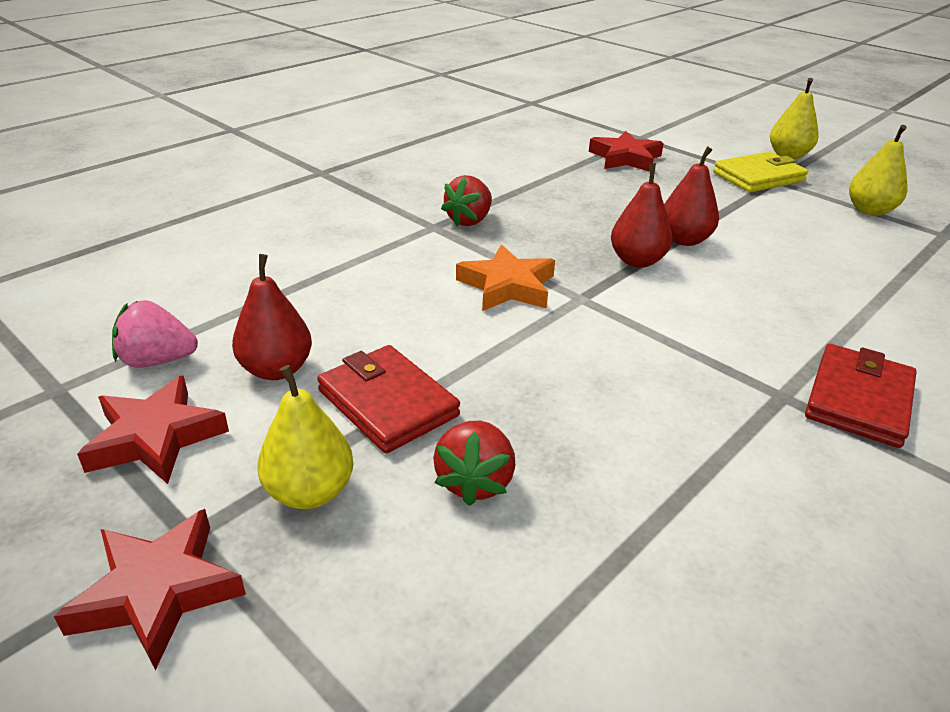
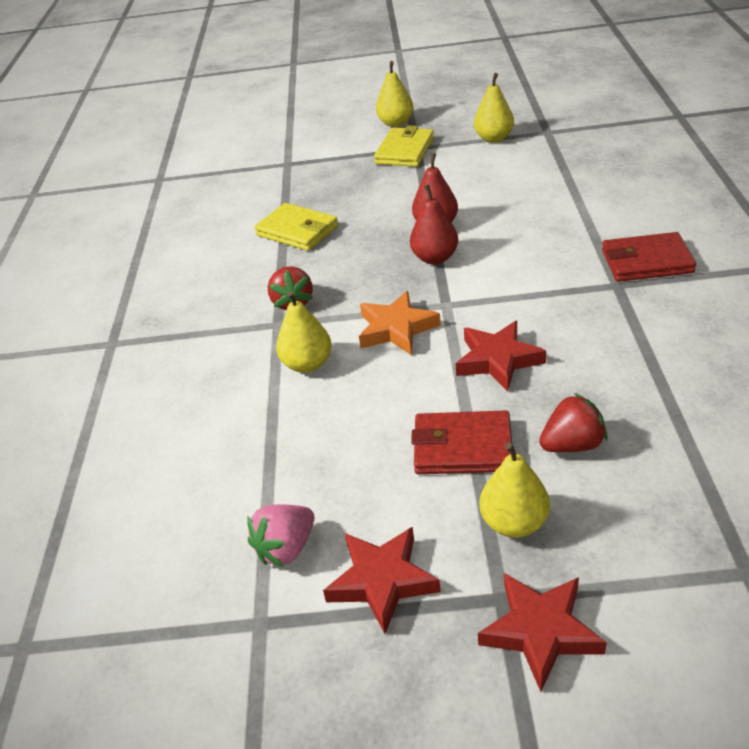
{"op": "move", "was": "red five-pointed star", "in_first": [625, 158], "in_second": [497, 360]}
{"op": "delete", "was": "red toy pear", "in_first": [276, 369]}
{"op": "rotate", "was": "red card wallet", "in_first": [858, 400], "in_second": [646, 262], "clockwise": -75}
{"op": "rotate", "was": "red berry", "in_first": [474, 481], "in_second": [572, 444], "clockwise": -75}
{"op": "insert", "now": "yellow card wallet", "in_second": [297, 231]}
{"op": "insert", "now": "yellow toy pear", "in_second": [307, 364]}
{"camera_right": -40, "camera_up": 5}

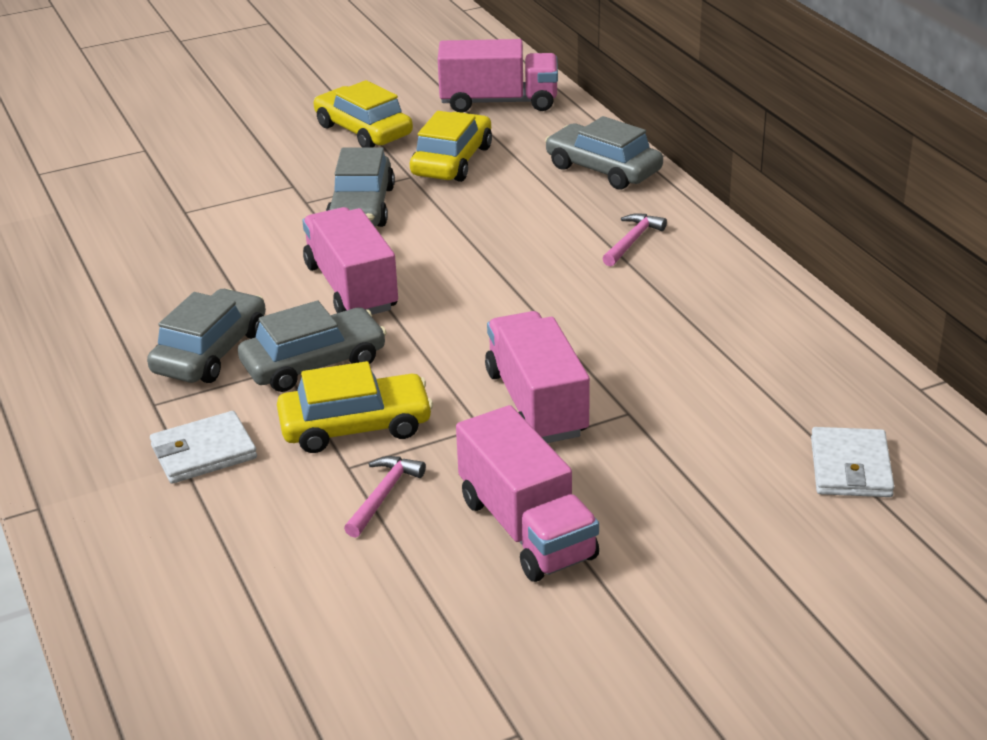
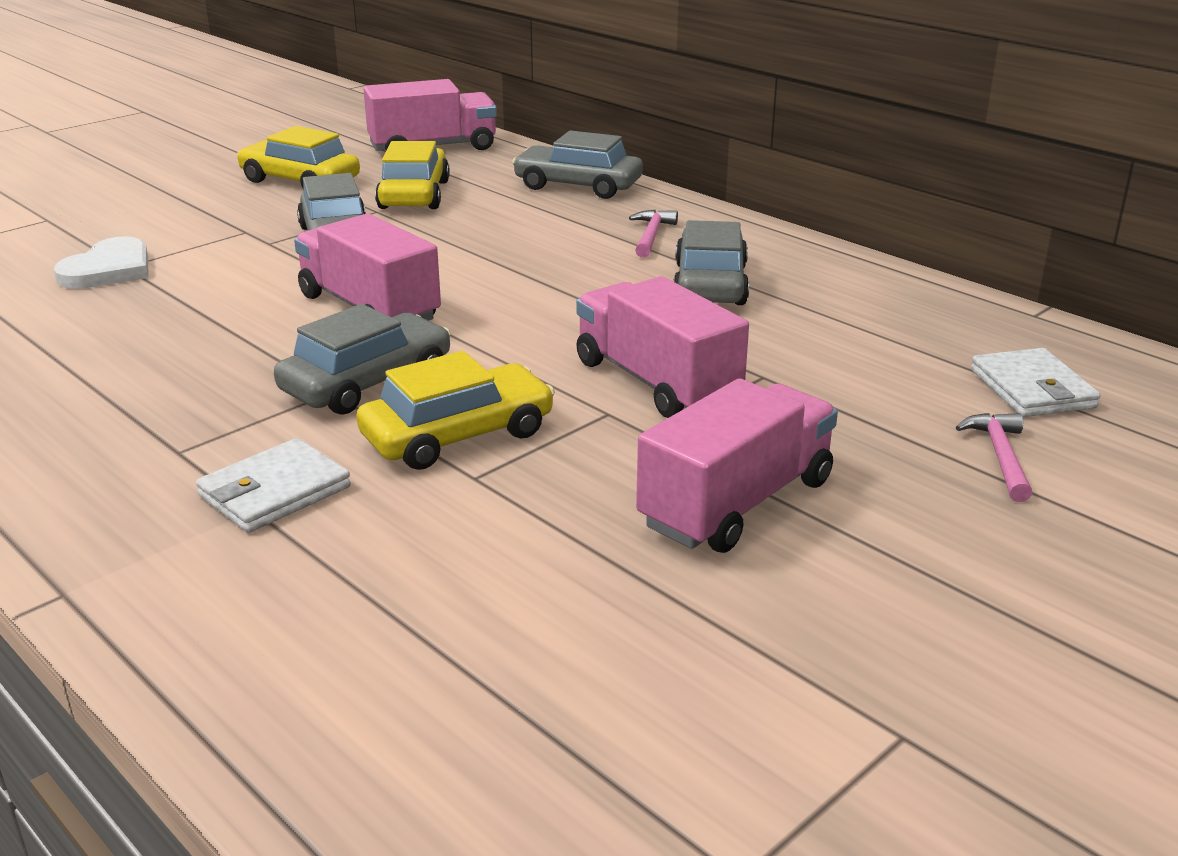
{"op": "move", "was": "gray toy car", "in_first": [211, 352], "in_second": [710, 284]}
{"op": "rotate", "was": "pink toy truck", "in_first": [526, 528], "in_second": [737, 503], "clockwise": -90}
{"op": "move", "was": "pink carpenter's hammer", "in_first": [384, 495], "in_second": [1000, 456]}
{"op": "insert", "now": "pure white love heart", "in_second": [109, 270]}
{"camera_right": -20, "camera_up": -5}

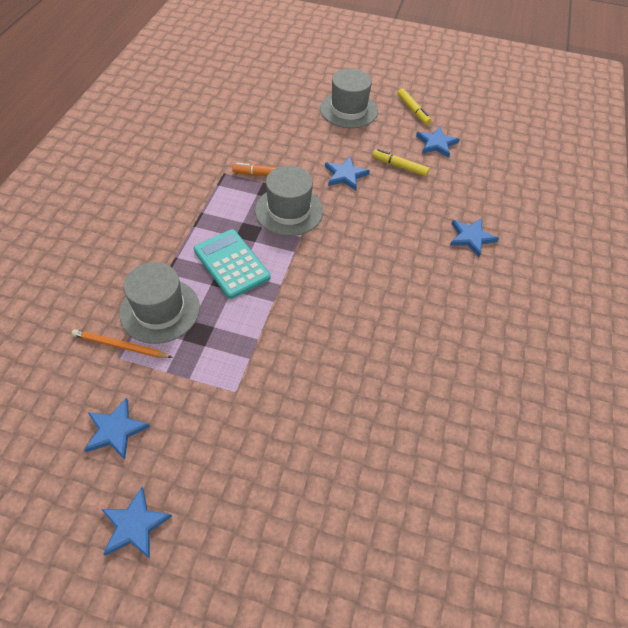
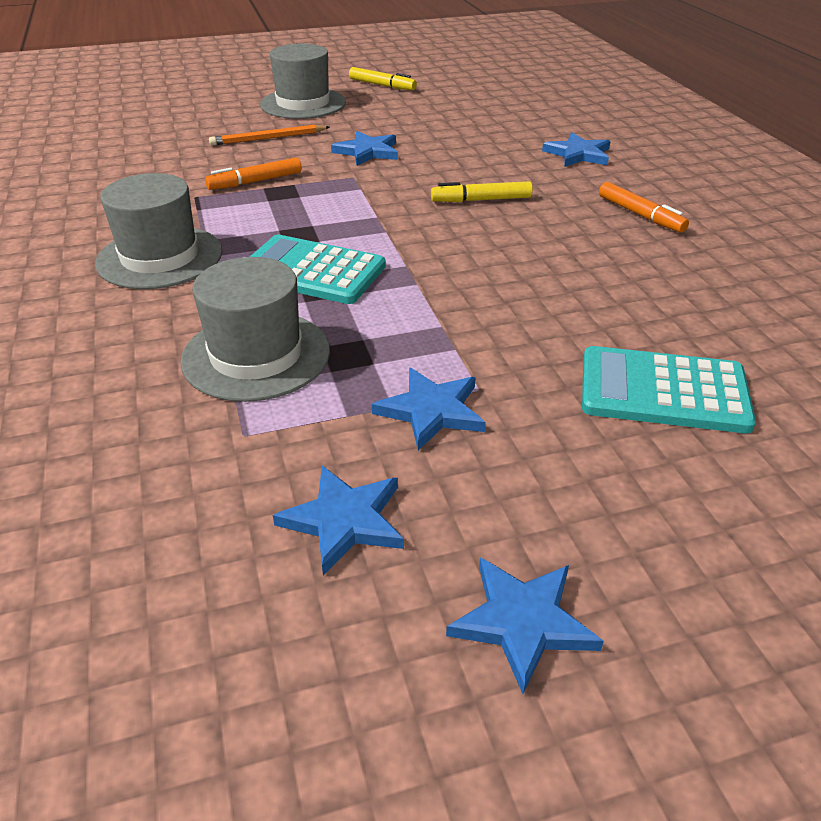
{"op": "move", "was": "royal blue five-pointed star", "in_first": [436, 144], "in_second": [431, 411]}
{"op": "move", "was": "yellow felt pen", "in_first": [399, 166], "in_second": [481, 200]}
{"op": "move", "was": "gray hat", "in_first": [289, 211], "in_second": [160, 257]}
{"op": "move", "was": "orange lead pencil", "in_first": [120, 346], "in_second": [268, 138]}
{"op": "insert", "now": "orange felt pen", "in_second": [640, 215]}
{"op": "insert", "now": "aqua pocket calculator", "in_second": [663, 391]}
{"camera_right": -30, "camera_up": -15}

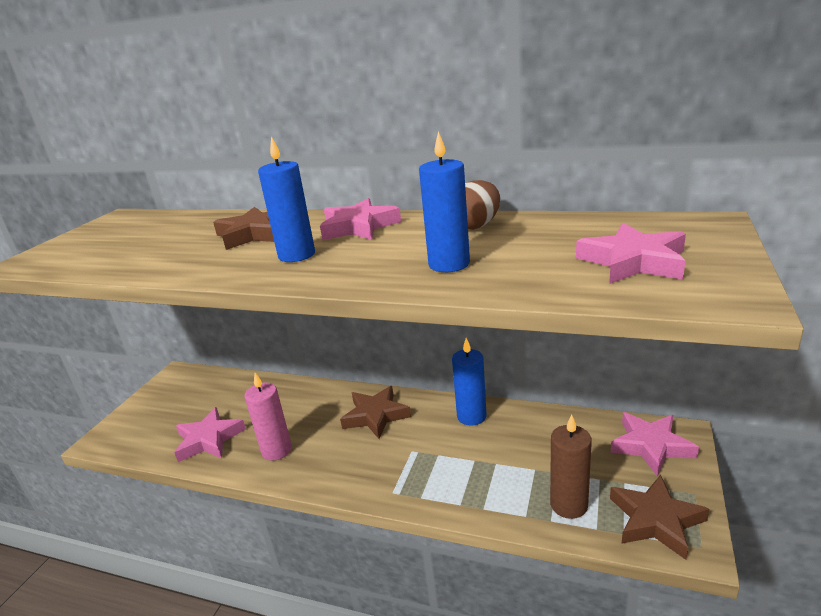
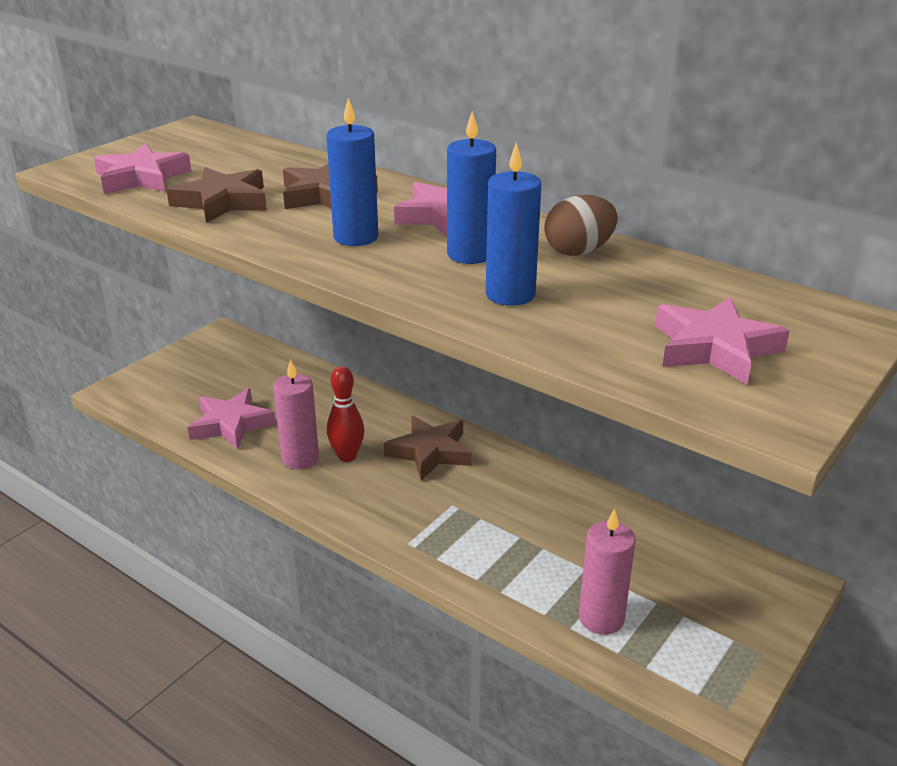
{"op": "move", "was": "royal blue wax candle", "in_first": [471, 416], "in_second": [470, 254]}
{"op": "move", "was": "pink five-pointed star", "in_first": [651, 446], "in_second": [141, 177]}
{"op": "recolor", "was": "dark brown wax candle", "now": "pink wax candle", "in_first": [568, 505], "in_second": [601, 618]}
{"op": "move", "was": "dark brown five-pointed star", "in_first": [655, 520], "in_second": [222, 202]}
{"op": "insert", "now": "red tenpin", "in_second": [347, 456]}
{"camera_right": 15, "camera_up": 5}

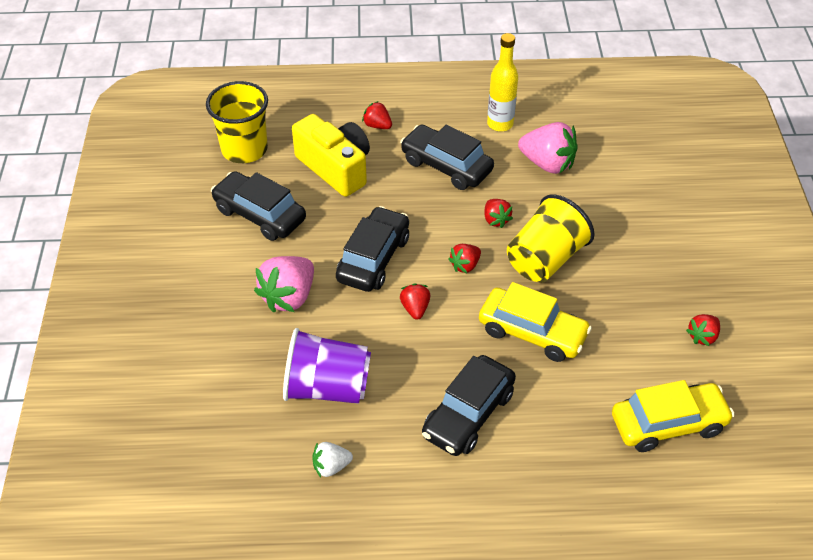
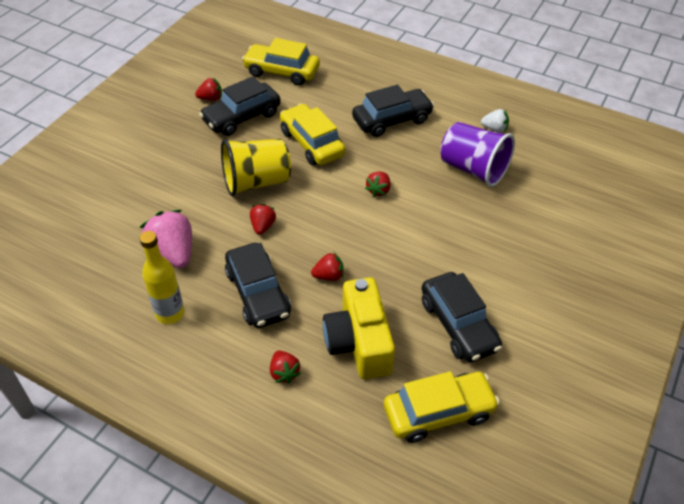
{"op": "replace", "was": "yellow beaker", "now": "yellow toy car", "in_first": [244, 149], "in_second": [438, 412]}
{"op": "move", "was": "black toy car", "in_first": [373, 258], "in_second": [242, 117]}
{"op": "move", "was": "red berry", "in_first": [465, 265], "in_second": [329, 276]}
{"op": "delete", "was": "pink berry", "in_first": [289, 297]}
{"camera_right": -150, "camera_up": 0}

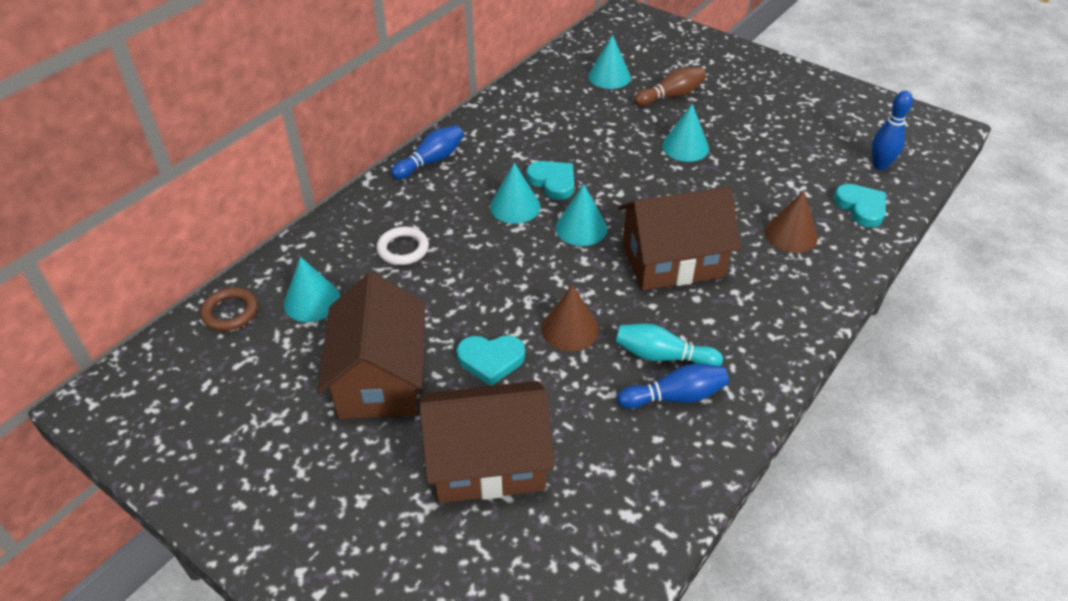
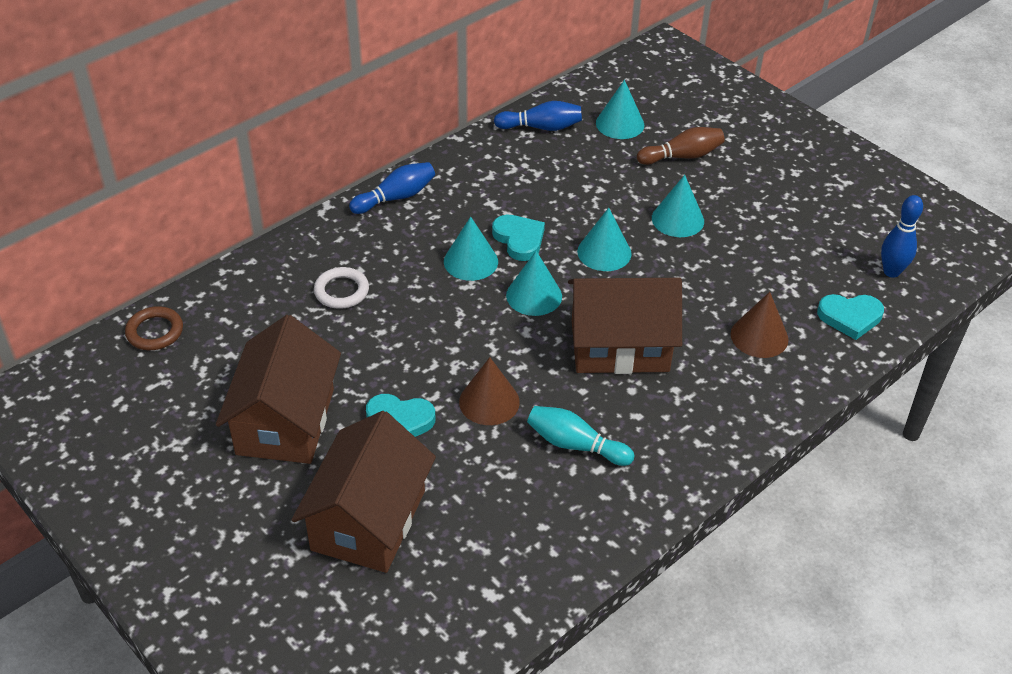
{"op": "rotate", "was": "aqua love heart", "in_first": [861, 207], "in_second": [850, 317], "clockwise": 105}
{"op": "move", "was": "aqua cone", "in_first": [312, 301], "in_second": [604, 252]}
{"op": "move", "was": "royal blue tenpin", "in_first": [675, 396], "in_second": [541, 127]}
{"op": "rotate", "was": "dark brown house", "in_first": [487, 461], "in_second": [368, 520], "clockwise": -75}
{"camera_right": 10, "camera_up": 0}

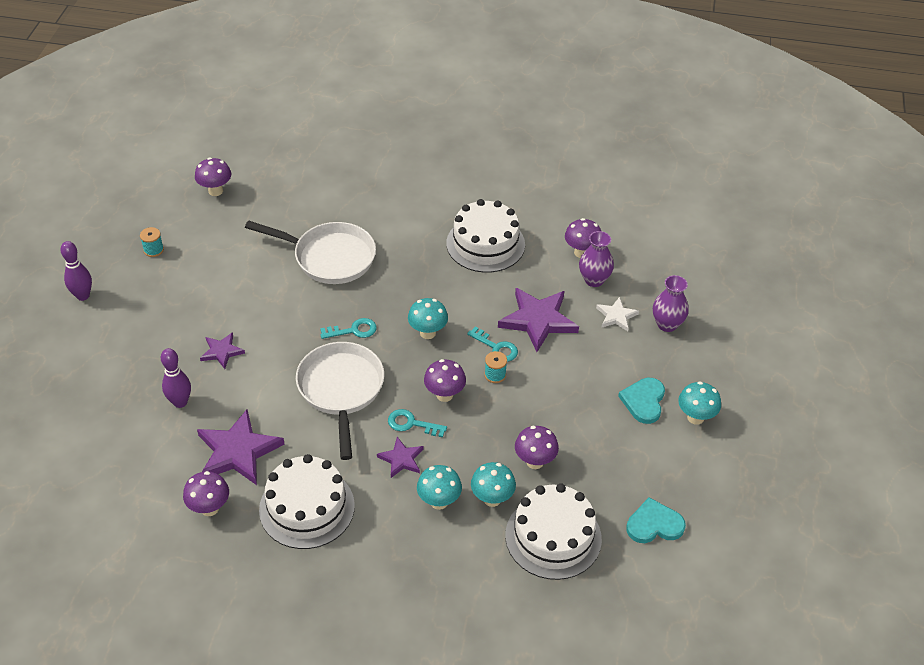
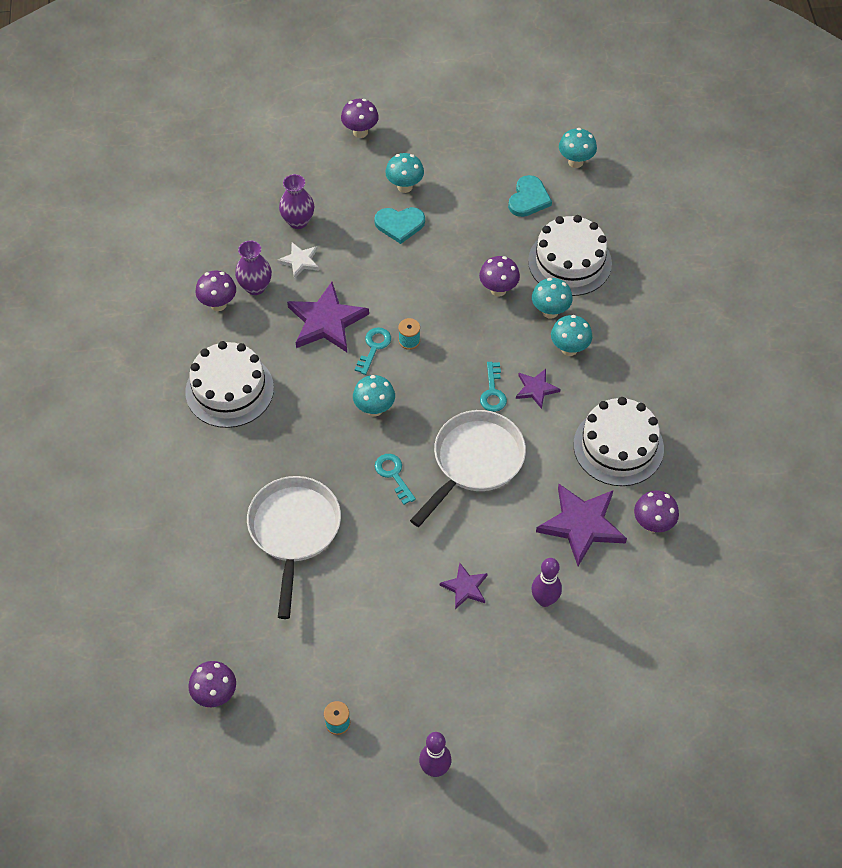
{"op": "rotate", "was": "pure white skillet", "in_first": [341, 390], "in_second": [475, 461], "clockwise": 150}
{"op": "move", "was": "purple toadstool", "in_first": [444, 395], "in_second": [360, 132]}
{"op": "rotate", "was": "aqua love heart", "in_first": [654, 524], "in_second": [528, 199], "clockwise": -135}
{"op": "insert", "now": "aqua toadstool", "in_second": [575, 162]}
{"camera_right": -105, "camera_up": 10}

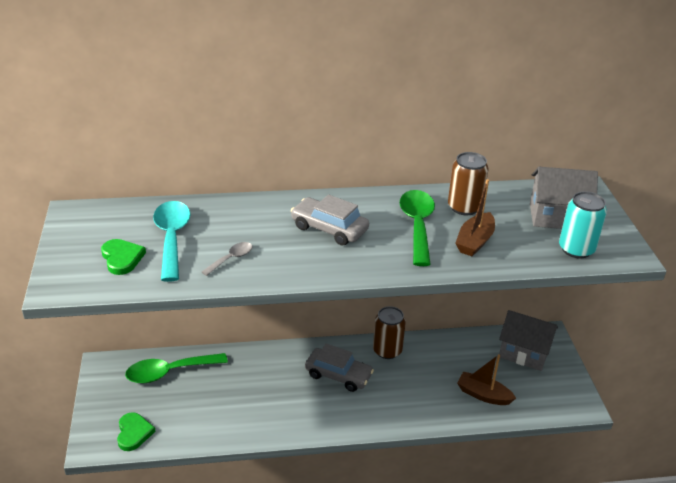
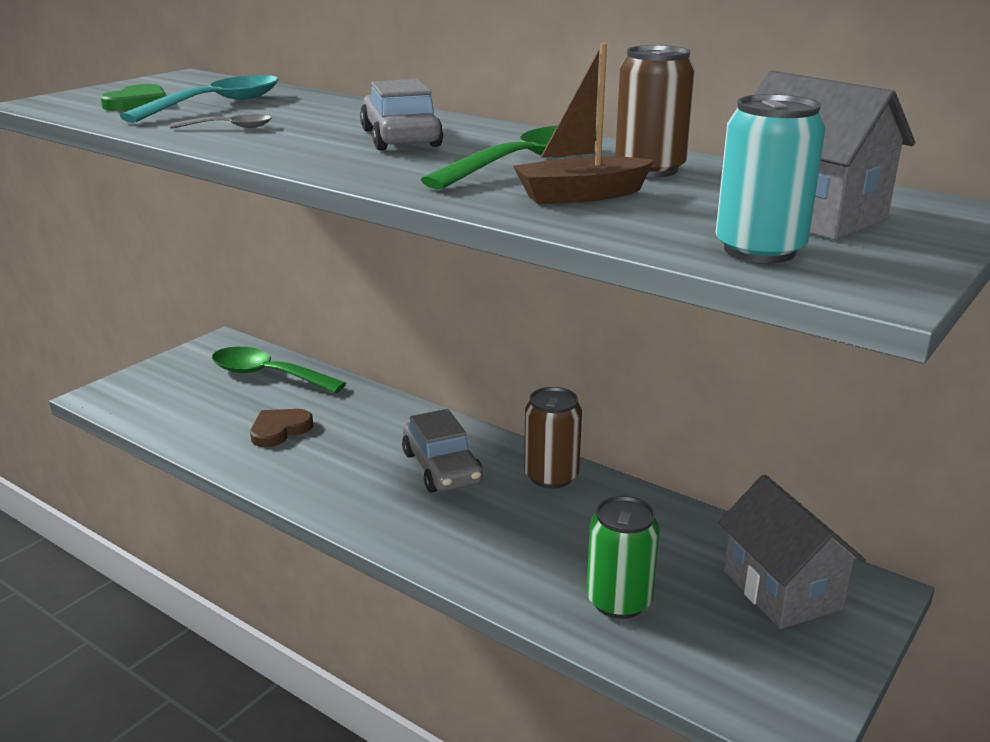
{"op": "replace", "was": "dark brown sailboat", "now": "emerald tin", "in_first": [483, 395], "in_second": [619, 601]}
{"op": "delete", "was": "emerald love heart", "in_first": [134, 433]}
{"op": "insert", "now": "dark brown love heart", "in_second": [279, 430]}
{"camera_right": 45, "camera_up": -10}

